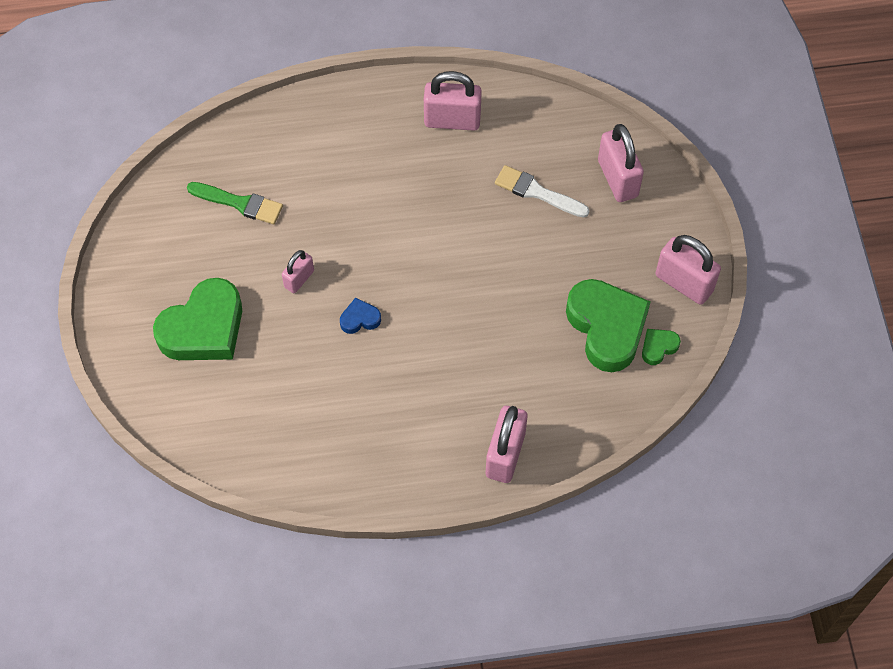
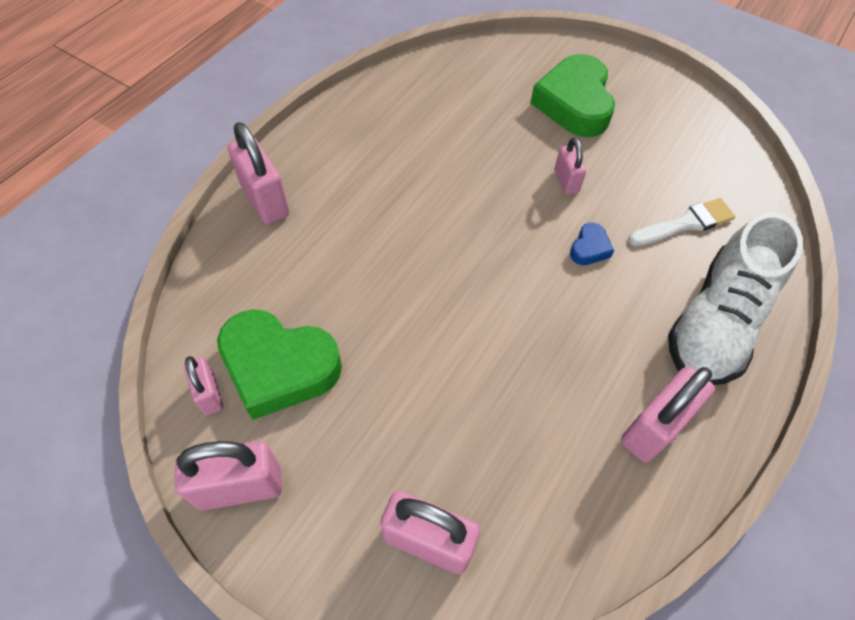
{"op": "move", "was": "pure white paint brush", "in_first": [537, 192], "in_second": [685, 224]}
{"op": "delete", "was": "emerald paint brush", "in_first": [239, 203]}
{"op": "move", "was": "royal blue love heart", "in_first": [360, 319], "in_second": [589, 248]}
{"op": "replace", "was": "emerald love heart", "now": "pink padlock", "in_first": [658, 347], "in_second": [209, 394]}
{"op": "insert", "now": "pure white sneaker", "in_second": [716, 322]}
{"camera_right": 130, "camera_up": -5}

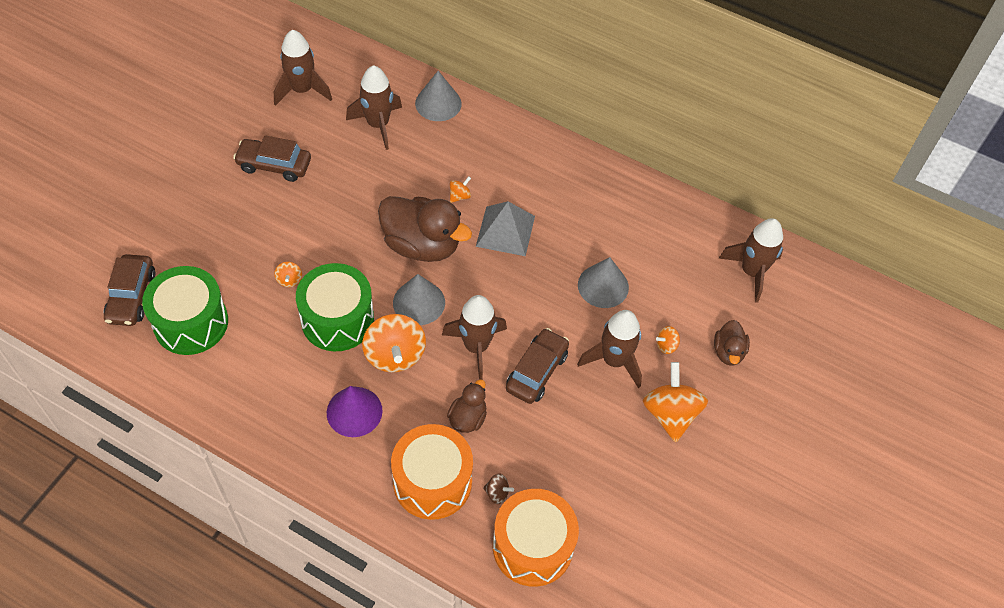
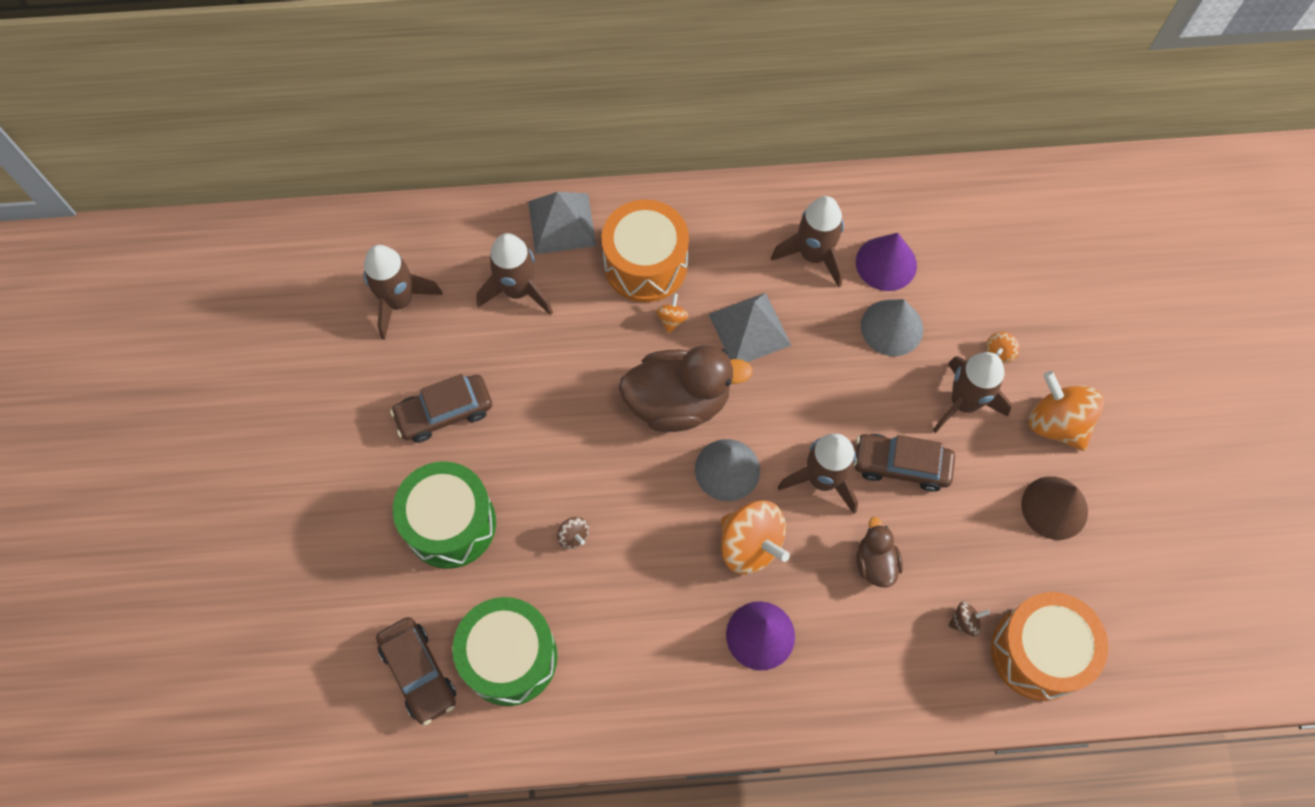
{"op": "replace", "was": "gray cone", "now": "gray pyramid", "in_first": [438, 103], "in_second": [561, 223]}
{"op": "move", "was": "dark brown spaceship", "in_first": [751, 272], "in_second": [813, 255]}
{"op": "recolor", "was": "orange toy top", "now": "dark brown toy top", "in_first": [289, 280], "in_second": [573, 536]}
{"op": "move", "was": "emerald toy drum", "in_first": [337, 319], "in_second": [450, 523]}
{"op": "delete", "was": "dark brown duck", "in_first": [728, 352]}
{"op": "rotate", "was": "dark brown toy car", "in_first": [536, 371], "in_second": [901, 465], "clockwise": -75}
{"op": "move", "was": "orange toy drum", "in_first": [432, 482], "in_second": [645, 264]}
{"op": "insert", "now": "purple cone", "in_second": [886, 263]}
{"op": "insert", "now": "dark brown cone", "in_second": [1054, 507]}
{"camera_right": -30, "camera_up": 10}

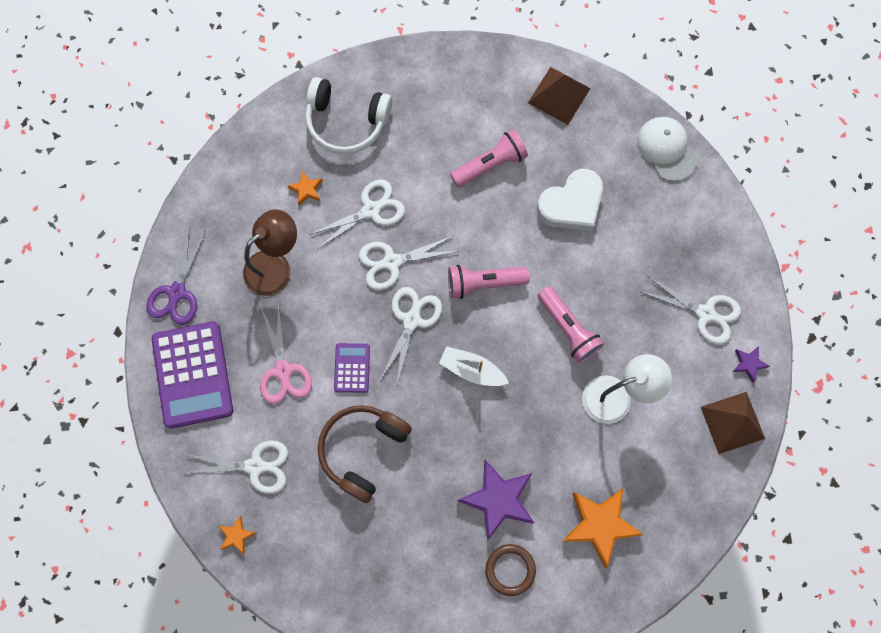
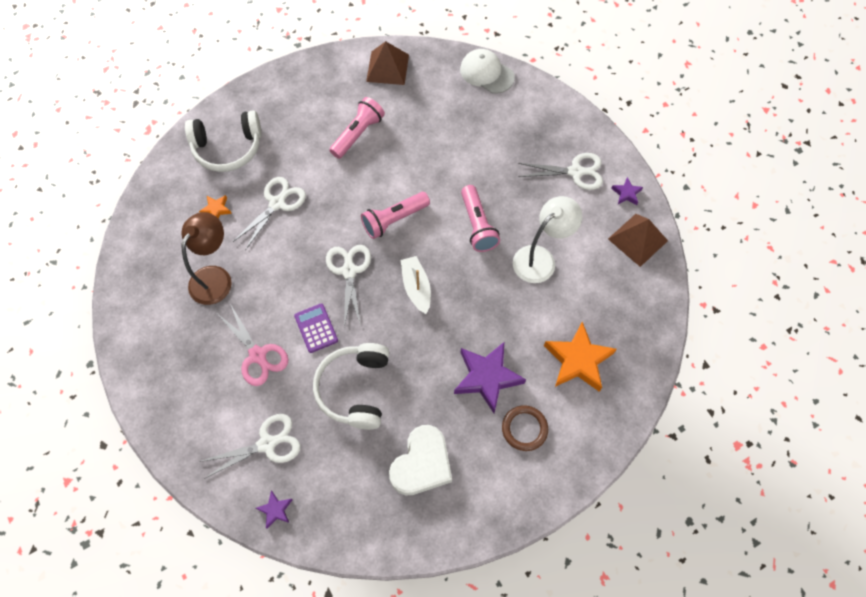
{"op": "move", "was": "pure white love heart", "in_first": [571, 204], "in_second": [422, 464]}
{"op": "delete", "was": "purple scissors", "in_first": [177, 292]}
{"op": "delete", "was": "pure white scissors", "in_first": [392, 262]}
{"op": "rotate", "was": "pink torch", "in_first": [568, 329], "in_second": [477, 225], "clockwise": 45}
{"op": "delete", "was": "purple pocket calculator", "in_first": [193, 375]}
{"op": "rotate", "was": "pure white sailboat", "in_first": [472, 370], "in_second": [416, 287], "clockwise": 75}
{"op": "recolor", "was": "dark brown headphones", "now": "pure white headphones", "in_first": [362, 450], "in_second": [355, 389]}
{"op": "recolor", "was": "orange five-pointed star", "now": "purple five-pointed star", "in_first": [236, 535], "in_second": [275, 510]}
{"camera_right": -25, "camera_up": -10}

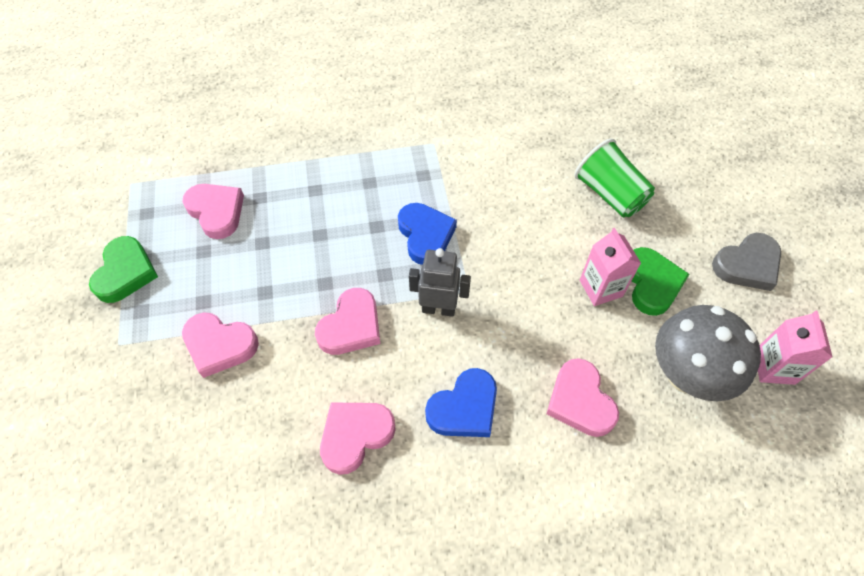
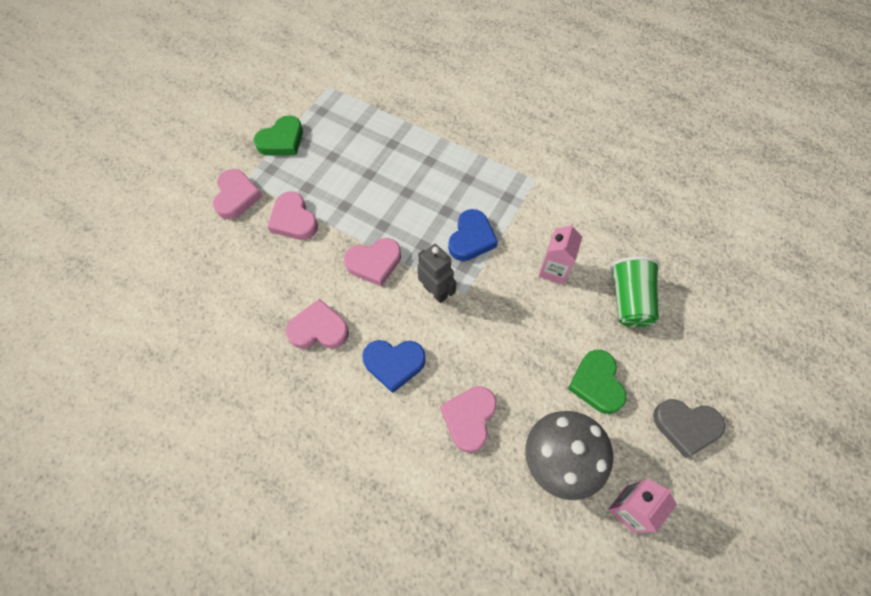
{"op": "move", "was": "pink love heart", "in_first": [216, 212], "in_second": [236, 196]}
{"op": "move", "was": "pink milk carton", "in_first": [601, 288], "in_second": [554, 269]}
{"op": "rotate", "was": "emerald love heart", "in_first": [651, 283], "in_second": [596, 383], "clockwise": 135}
{"camera_right": 40, "camera_up": 5}

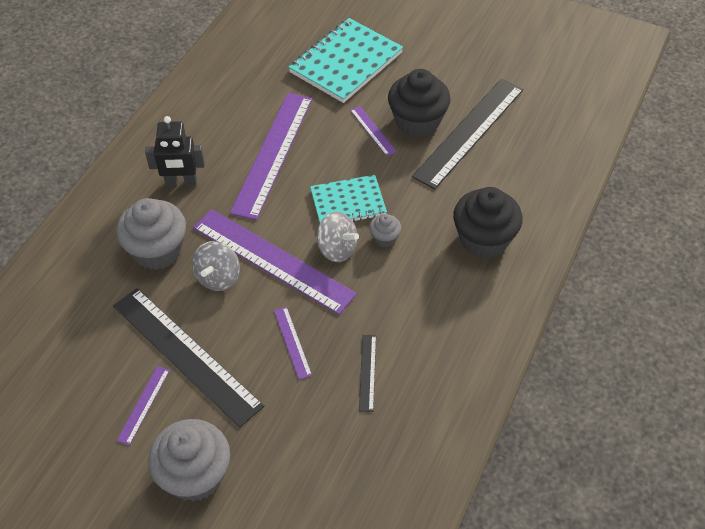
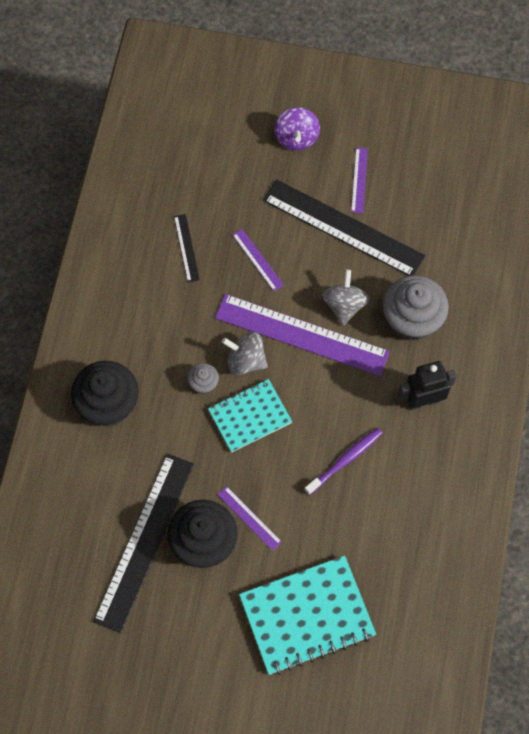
{"op": "rotate", "was": "aqua exercise book", "in_first": [346, 63], "in_second": [307, 616], "clockwise": 45}
{"op": "replace", "was": "purple ruler", "now": "purple dental brush", "in_first": [272, 153], "in_second": [345, 460]}
{"op": "replace", "was": "gray muffin", "now": "purple toy top", "in_first": [195, 475], "in_second": [296, 138]}
{"camera_right": 165, "camera_up": 15}

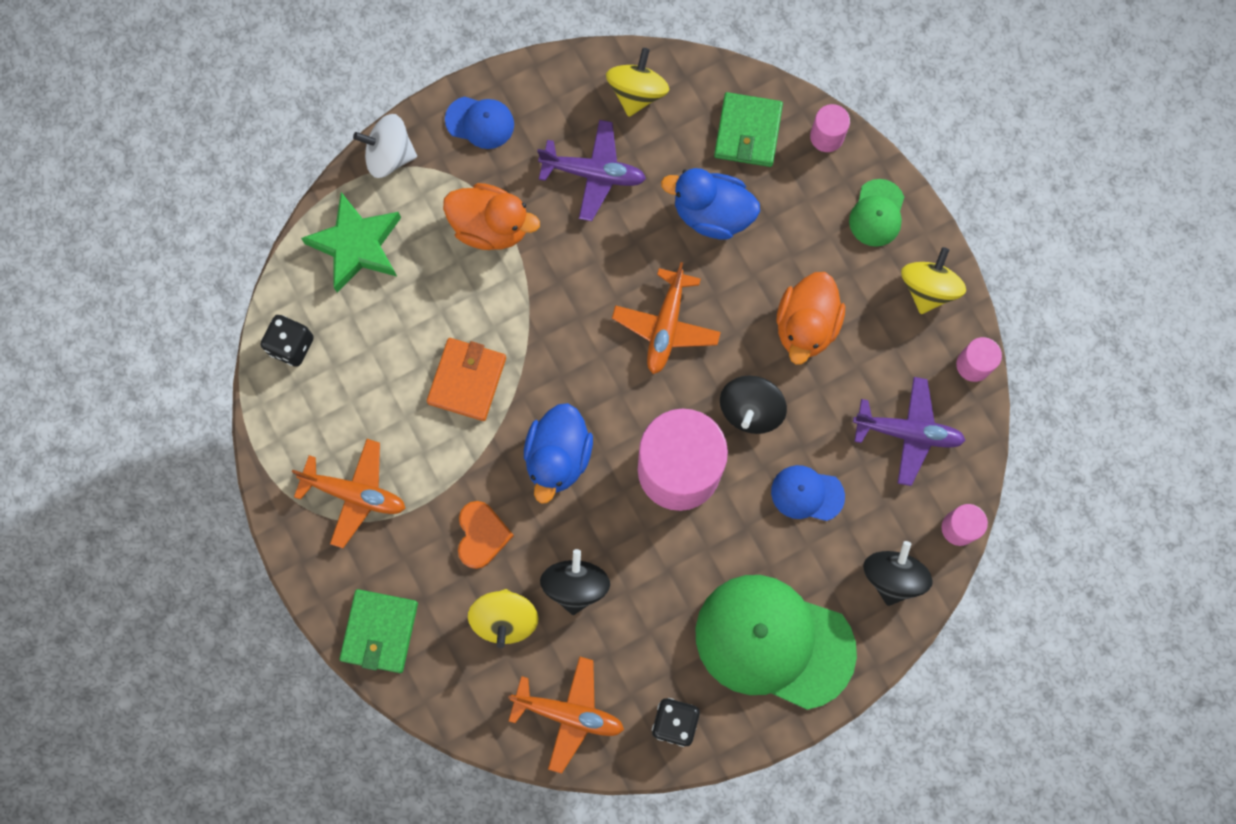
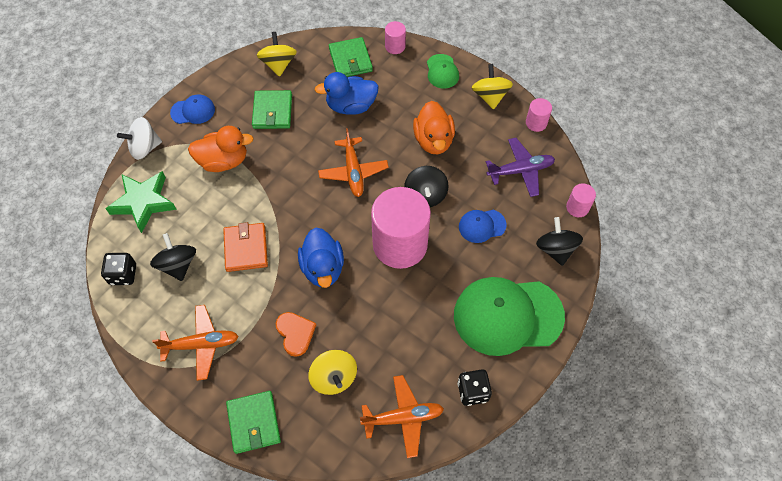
{"op": "replace", "was": "purple aeroplane", "now": "emerald card wallet", "in_first": [593, 173], "in_second": [272, 111]}
{"op": "move", "was": "black toy top", "in_first": [575, 585], "in_second": [178, 265]}
{"camera_right": -25, "camera_up": -15}

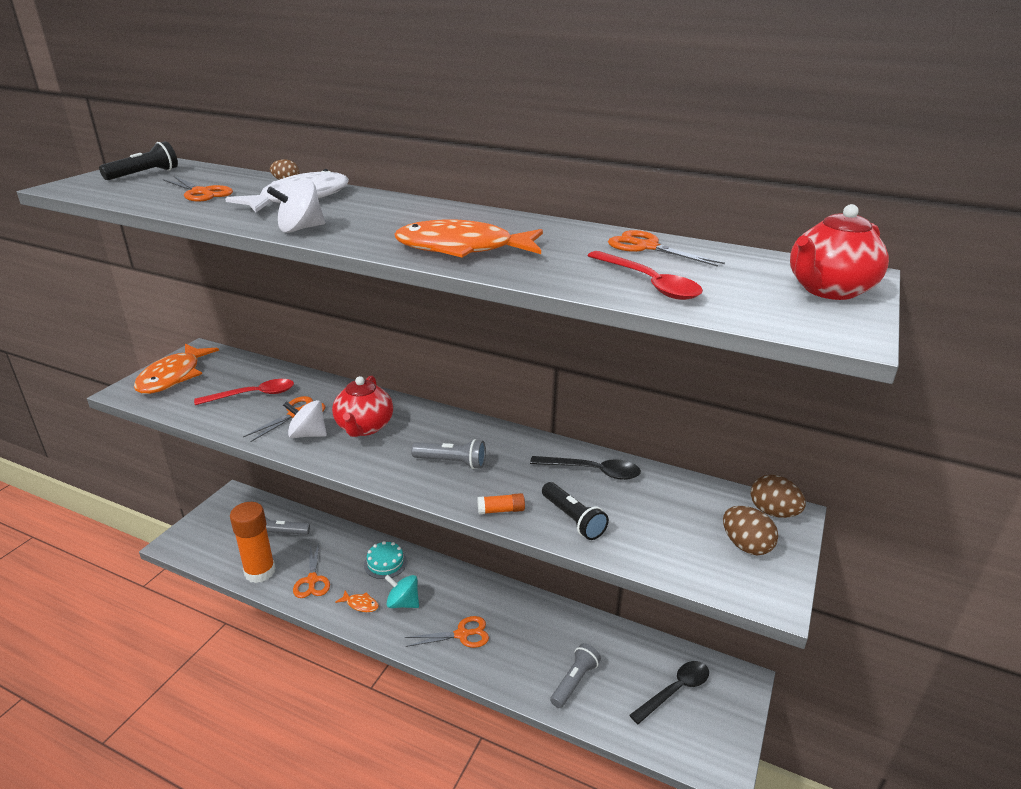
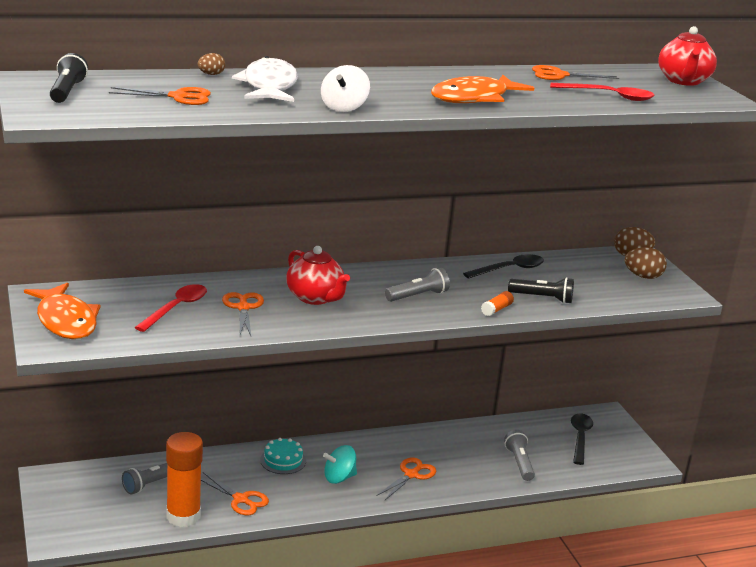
{"op": "delete", "was": "pure white toy top", "in_first": [307, 434]}
{"op": "delete", "was": "orange fish figure", "in_first": [360, 604]}
{"camera_right": -45, "camera_up": -5}

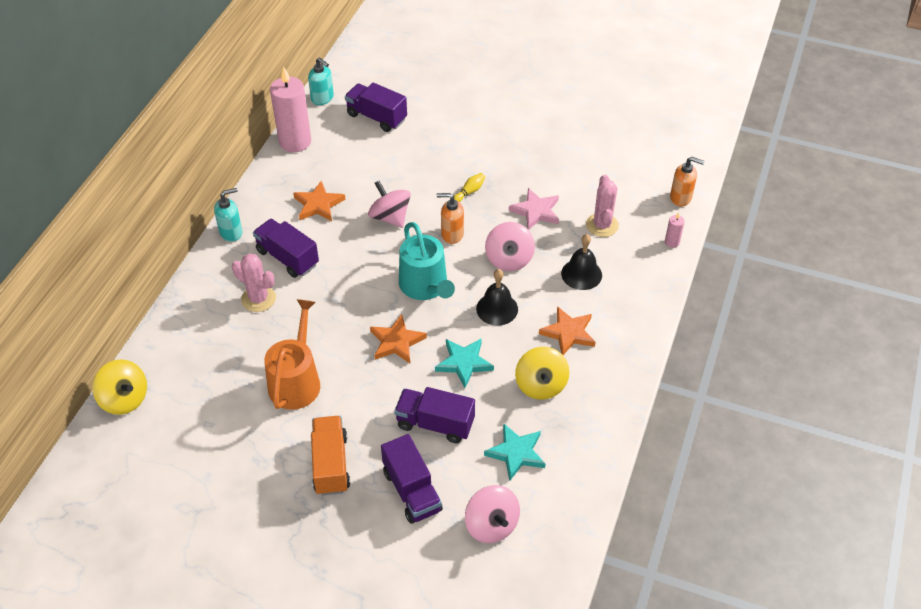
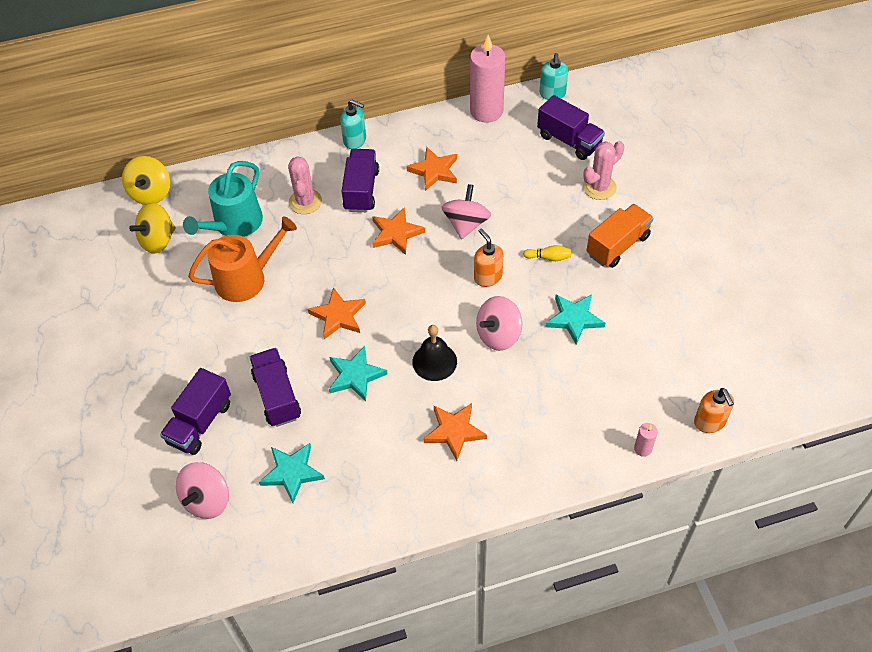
{"op": "rotate", "was": "purple toy truck", "in_first": [376, 117], "in_second": [569, 140], "clockwise": 135}
{"op": "move", "was": "pink saguaro cactus", "in_first": [602, 225], "in_second": [599, 187]}
{"op": "recolor", "was": "pink five-pointed star", "now": "aqua five-pointed star", "in_first": [536, 211], "in_second": [574, 319]}
{"op": "move", "was": "aqua watering can", "in_first": [425, 286], "in_second": [234, 224]}
{"op": "delete", "was": "black school bell", "in_first": [581, 274]}
{"op": "move", "was": "yellow toy top", "in_first": [541, 385], "in_second": [158, 240]}
{"op": "move", "was": "orange toy truck", "in_first": [331, 464], "in_second": [618, 245]}
{"op": "insert", "now": "orange five-pointed star", "in_second": [396, 233]}
{"camera_right": 55, "camera_up": 5}

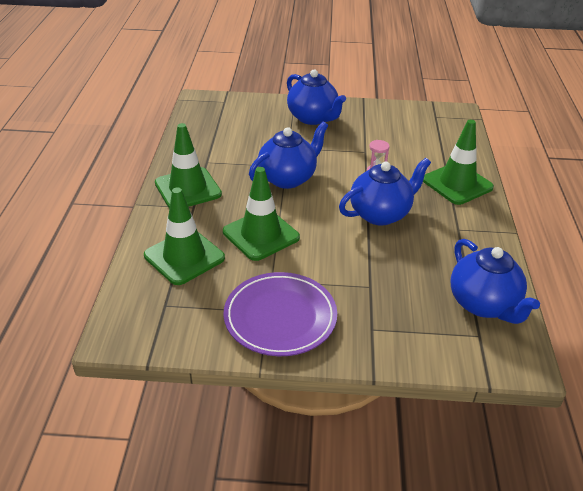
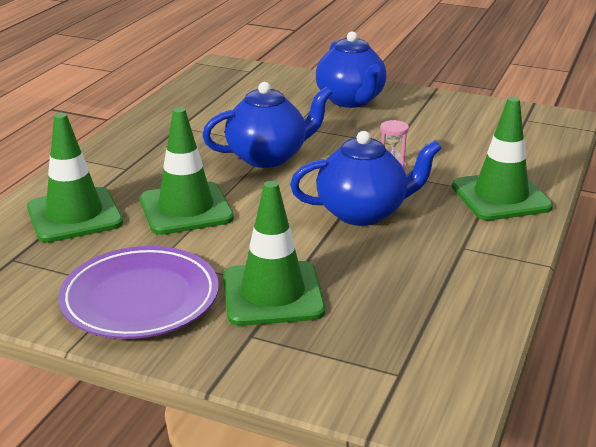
{"op": "move", "was": "emerald safety cone", "in_first": [188, 189], "in_second": [273, 294]}
{"op": "delete", "was": "royal blue tea pot", "in_first": [484, 304]}
{"camera_right": 20, "camera_up": -10}

